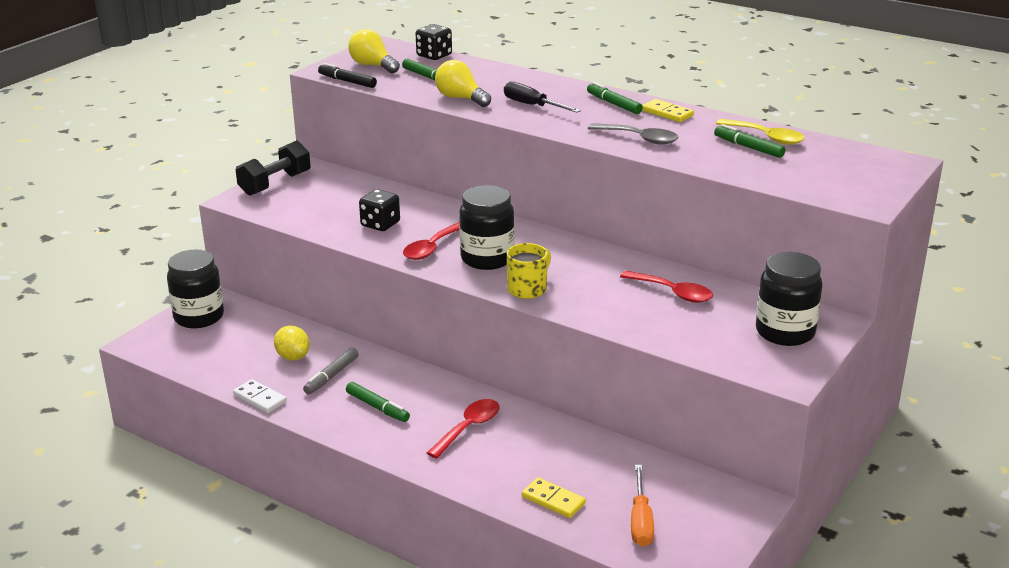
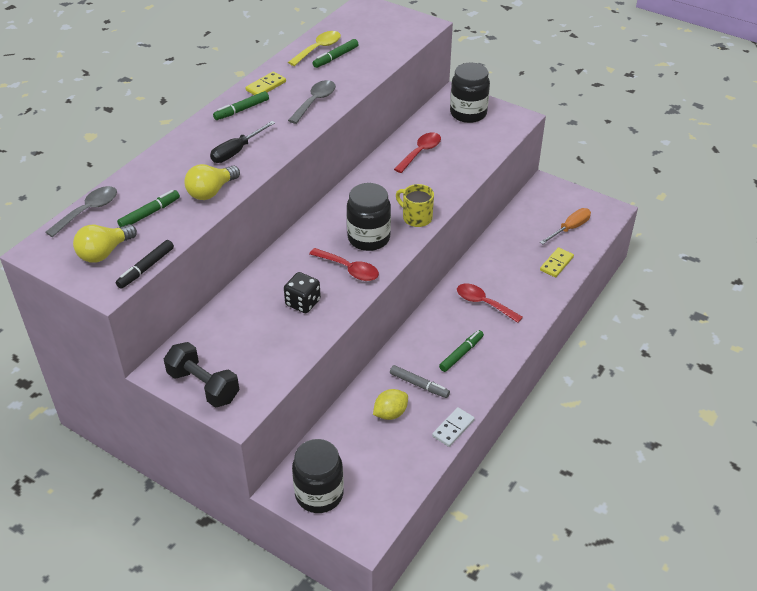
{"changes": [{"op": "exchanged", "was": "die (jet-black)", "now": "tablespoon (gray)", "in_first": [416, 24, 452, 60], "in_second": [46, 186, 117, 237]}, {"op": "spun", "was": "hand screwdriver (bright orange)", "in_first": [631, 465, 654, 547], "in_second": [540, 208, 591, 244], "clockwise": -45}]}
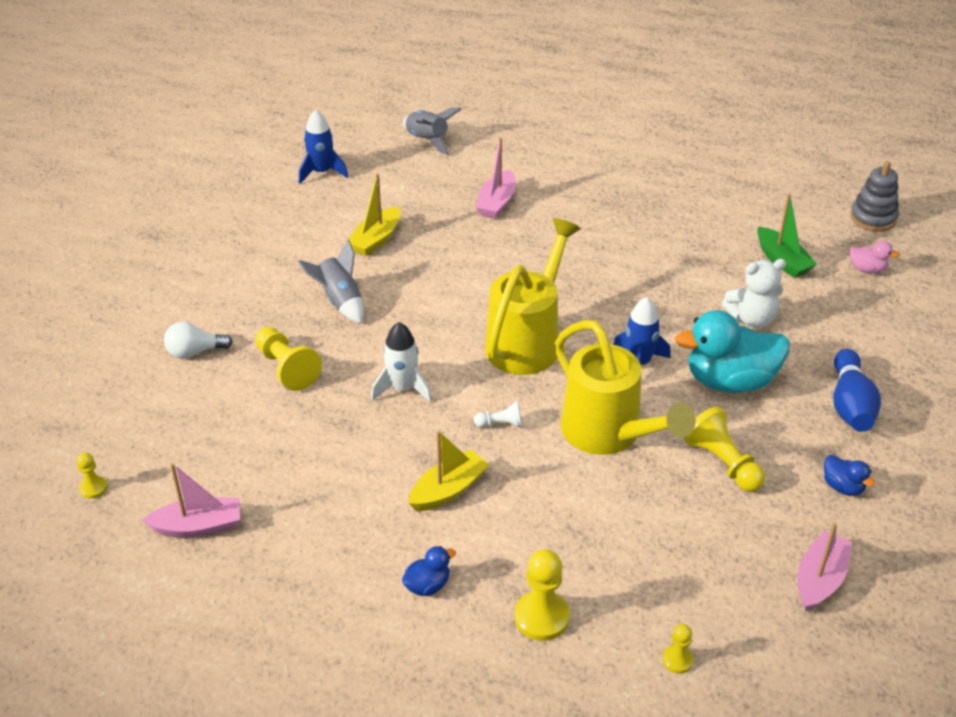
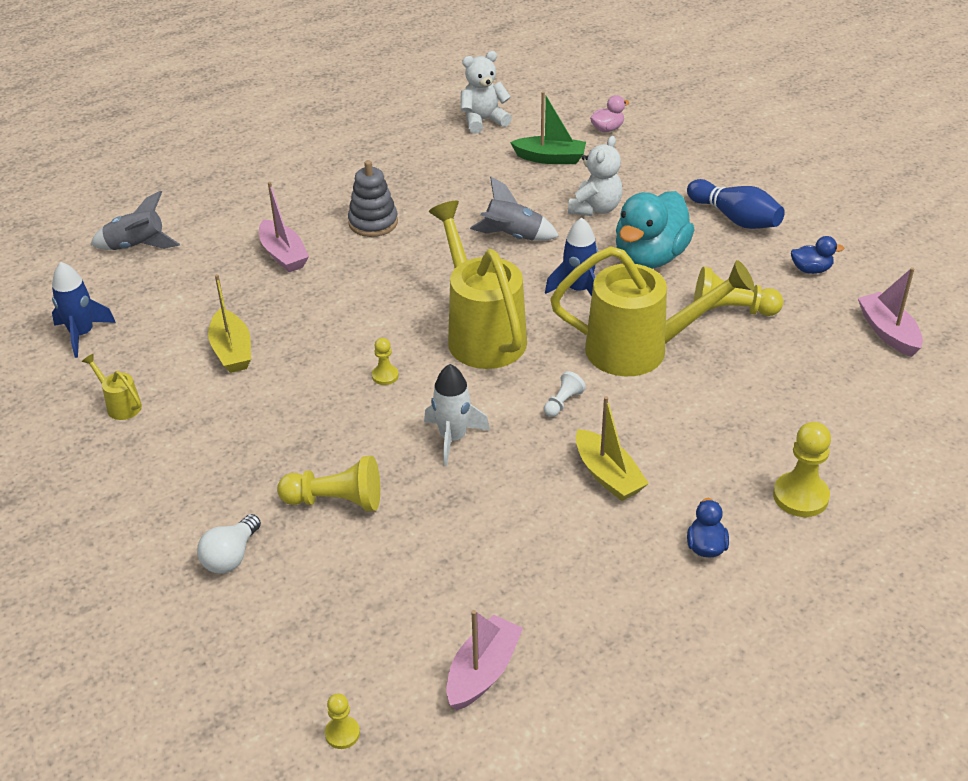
{"changes": [{"op": "appeared", "now": "watering pot (yellow)", "in_second": [82, 354, 142, 420]}, {"op": "appeared", "now": "teddy (snow-white)", "in_second": [461, 51, 512, 134]}, {"op": "relocated", "was": "rocket (gray)", "in_first": [298, 239, 364, 324], "in_second": [470, 177, 559, 241]}, {"op": "relocated", "was": "game pawn (yellow)", "in_first": [662, 624, 694, 674], "in_second": [372, 338, 399, 385]}, {"op": "relocated", "was": "stacking rings (gray)", "in_first": [850, 161, 899, 232], "in_second": [348, 160, 398, 237]}, {"op": "spun", "was": "boat (yellow)", "in_first": [408, 430, 489, 511], "in_second": [576, 396, 649, 501], "clockwise": 150}]}
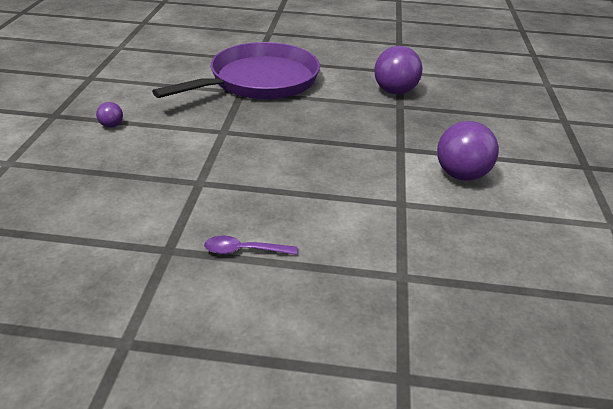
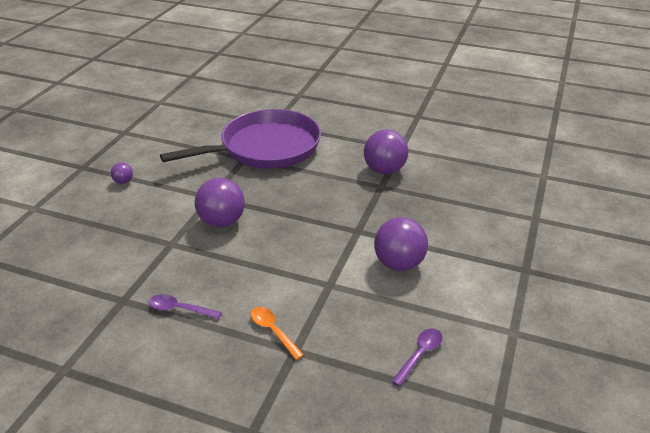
{"changes": [{"op": "appeared", "now": "ball (royal purple)", "in_second": [195, 178, 245, 227]}, {"op": "appeared", "now": "tablespoon (bright orange)", "in_second": [251, 307, 304, 360]}, {"op": "appeared", "now": "tablespoon (royal purple)", "in_second": [391, 328, 443, 387]}]}
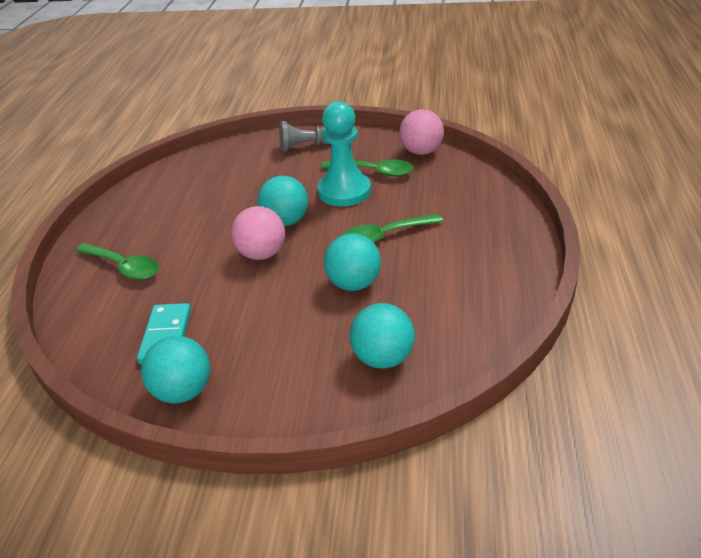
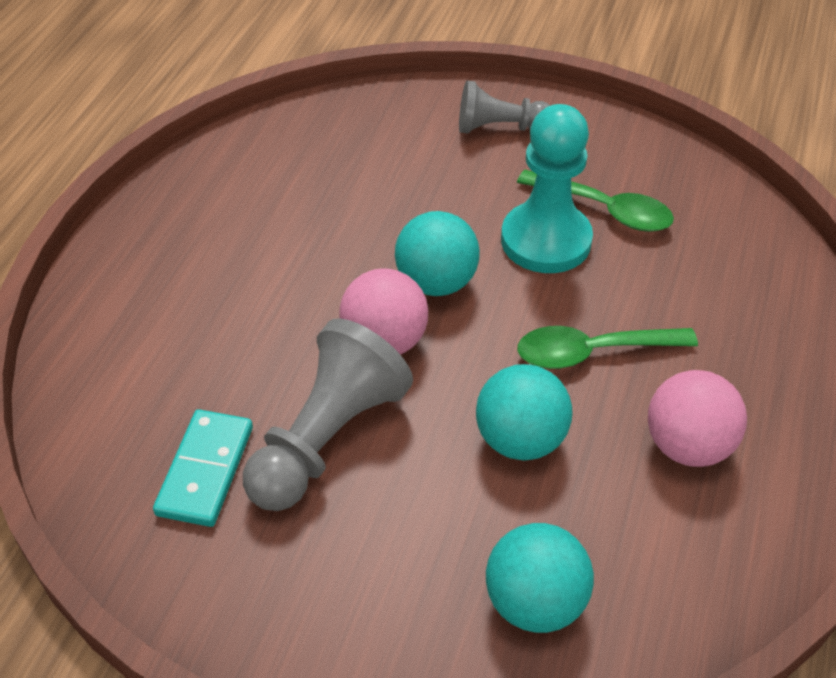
{"changes": [{"op": "missing", "was": "tablespoon (emerald)", "in_first": [75, 243, 159, 280]}, {"op": "missing", "was": "ball (turquoise)", "in_first": [141, 336, 210, 403]}, {"op": "appeared", "now": "game pawn (gray)", "in_second": [243, 318, 413, 511]}, {"op": "relocated", "was": "ball (pink)", "in_first": [399, 109, 444, 155], "in_second": [648, 370, 747, 467]}]}
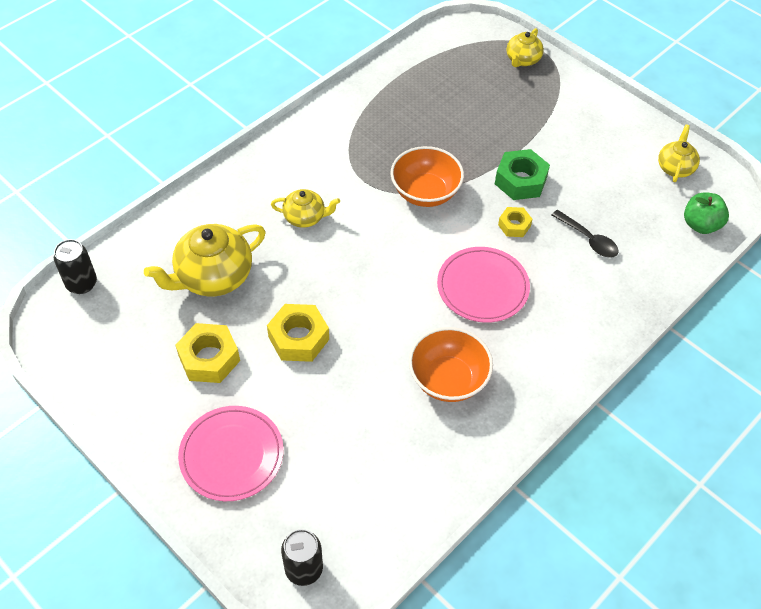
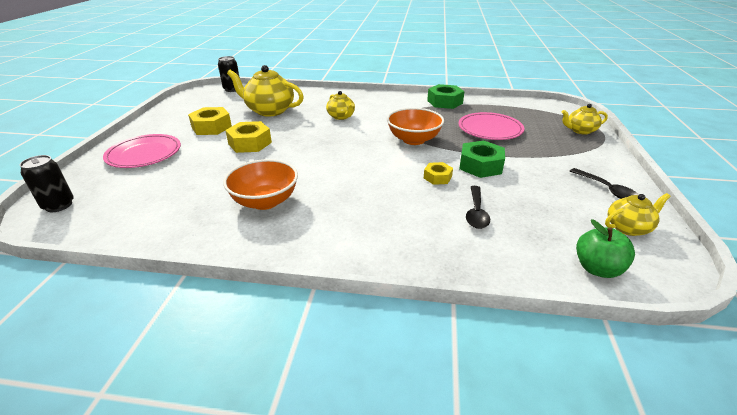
{"changes": [{"op": "appeared", "now": "nut (emerald)", "in_second": [427, 84, 465, 109]}, {"op": "appeared", "now": "tablespoon (jet-black)", "in_second": [570, 168, 639, 199]}, {"op": "relocated", "was": "plate (pink)", "in_first": [437, 247, 530, 323], "in_second": [459, 112, 524, 140]}]}
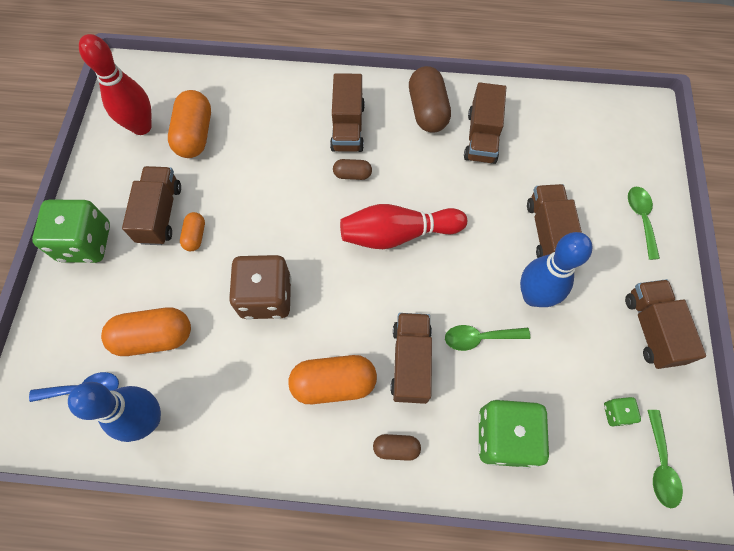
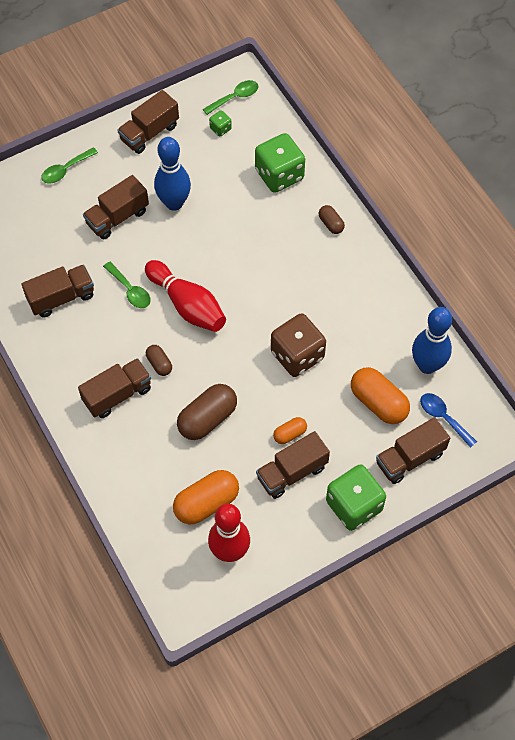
{"changes": [{"op": "missing", "was": "pill (bright orange)", "in_first": [288, 355, 377, 404]}, {"op": "relocated", "was": "lorry (russet)", "in_first": [390, 313, 432, 404], "in_second": [376, 417, 450, 484]}, {"op": "relocated", "was": "pill (russet)", "in_first": [409, 66, 451, 133], "in_second": [177, 384, 237, 440]}, {"op": "relocated", "was": "tablespoon (emerald)", "in_first": [445, 325, 530, 351], "in_second": [103, 261, 151, 308]}]}
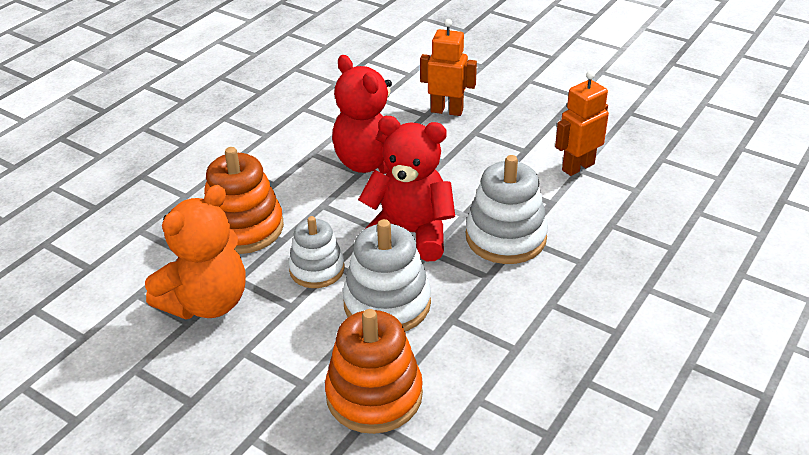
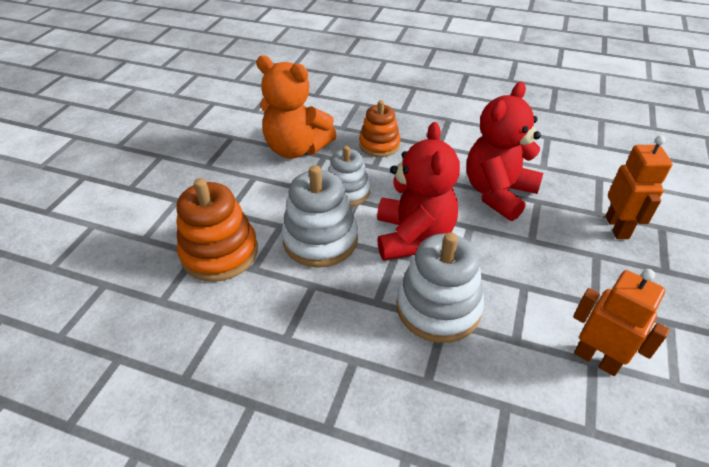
{"changes": [{"op": "size", "was": "stacking rings (bright orange)", "in_first": [204, 147, 284, 254], "in_second": [359, 100, 400, 157], "ratio": 0.66}]}
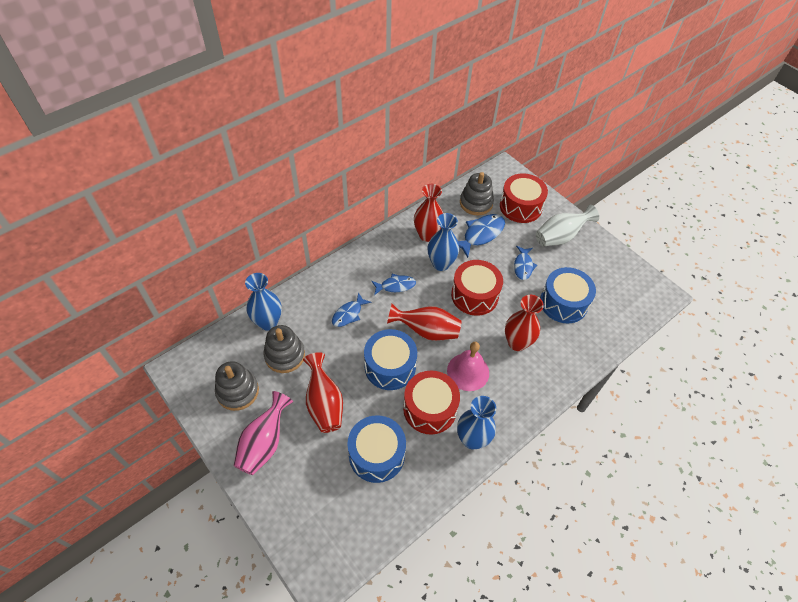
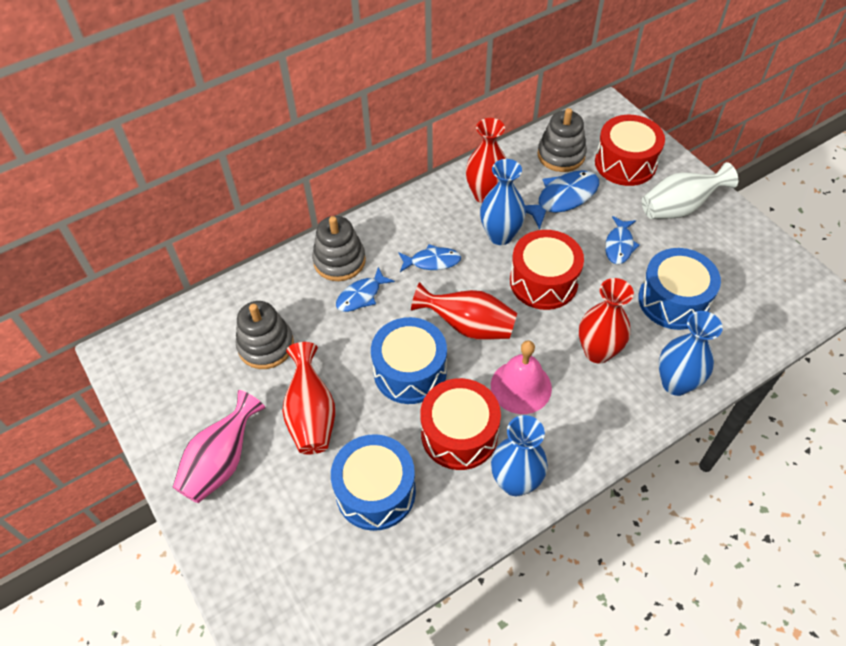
{"changes": [{"op": "relocated", "was": "stacking rings (gray)", "in_first": [215, 361, 259, 411], "in_second": [312, 216, 366, 281]}, {"op": "relocated", "was": "tall vase (cobalt)", "in_first": [245, 273, 282, 331], "in_second": [659, 311, 723, 396]}]}
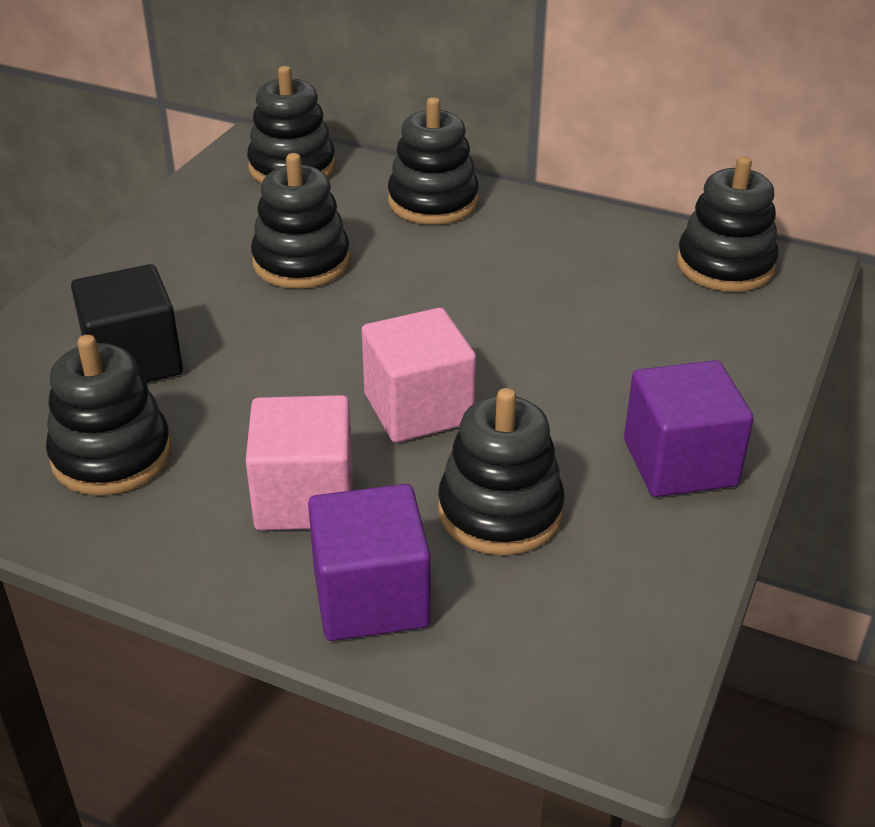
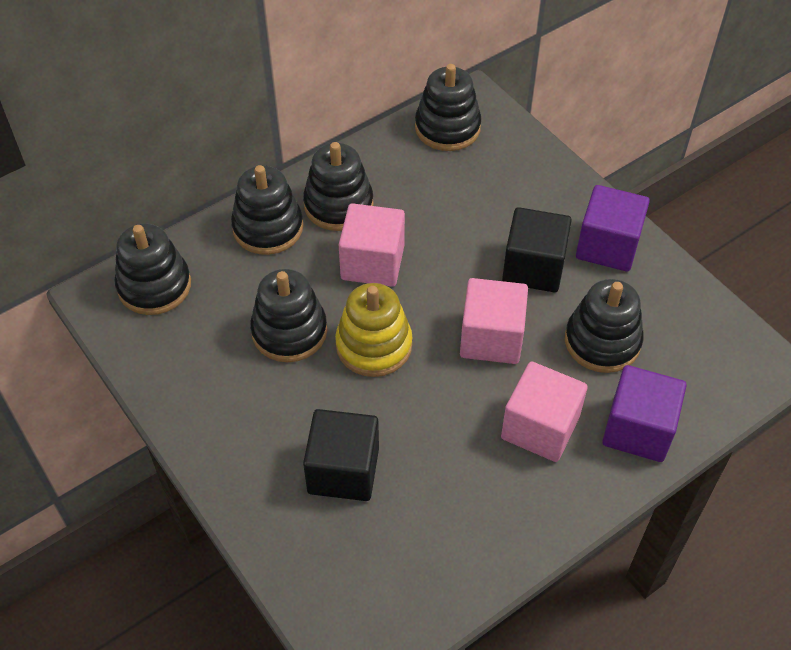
{"changes": [{"op": "appeared", "now": "stacking rings (yellow)", "in_second": [335, 283, 413, 377]}, {"op": "appeared", "now": "block (pink)", "in_second": [339, 203, 405, 287]}, {"op": "appeared", "now": "block (jet-black)", "in_second": [502, 207, 572, 292]}, {"op": "relocated", "was": "stacking rings (jet-black)", "in_first": [46, 335, 171, 496], "in_second": [303, 142, 374, 231]}]}
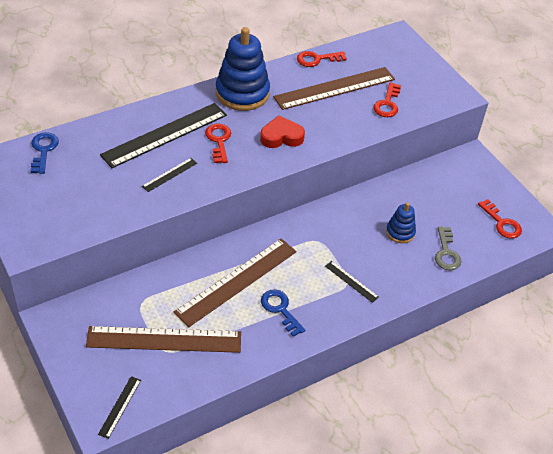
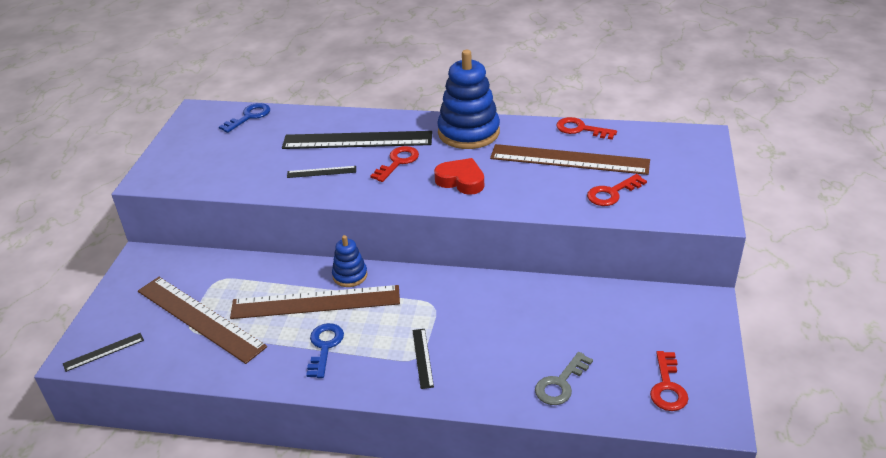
{"changes": [{"op": "relocated", "was": "stacking rings (cobalt)", "in_first": [386, 203, 416, 243], "in_second": [332, 235, 368, 287]}]}
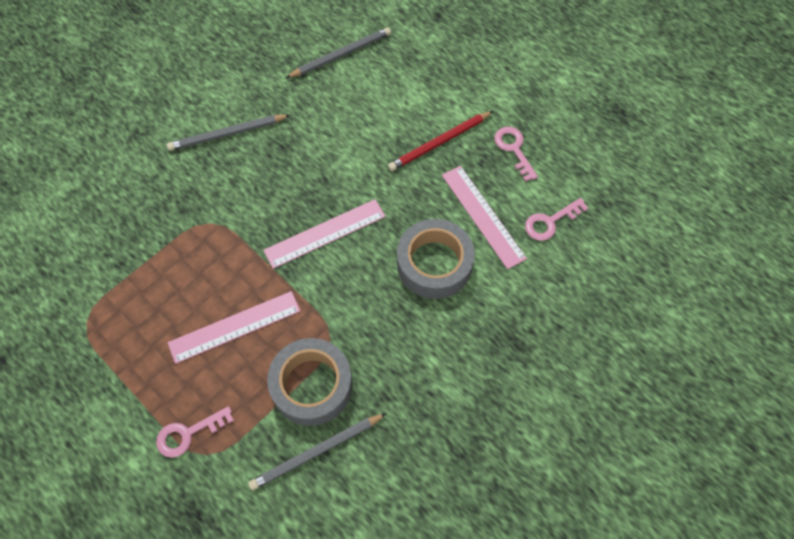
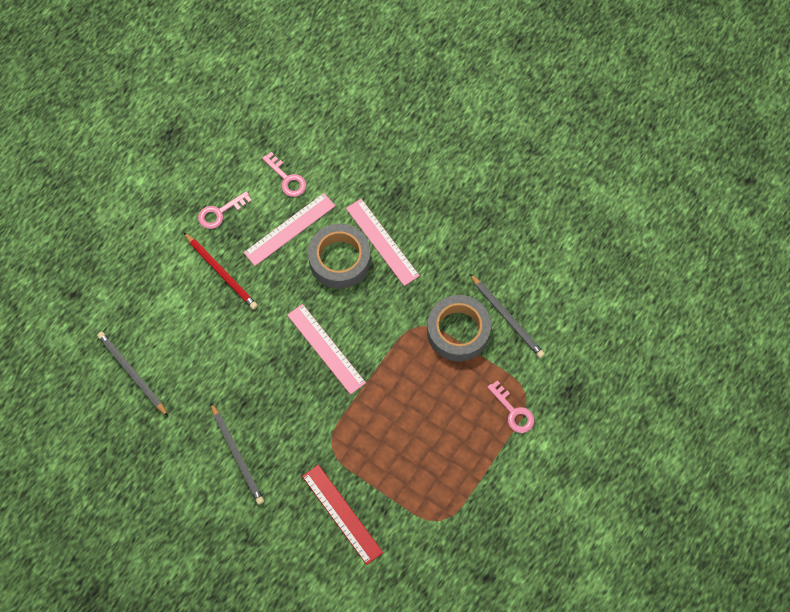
{"changes": [{"op": "appeared", "now": "straightedge (scarlet)", "in_second": [302, 465, 383, 565]}, {"op": "relocated", "was": "straightedge (pink)", "in_first": [168, 291, 300, 364], "in_second": [346, 199, 420, 286]}]}
